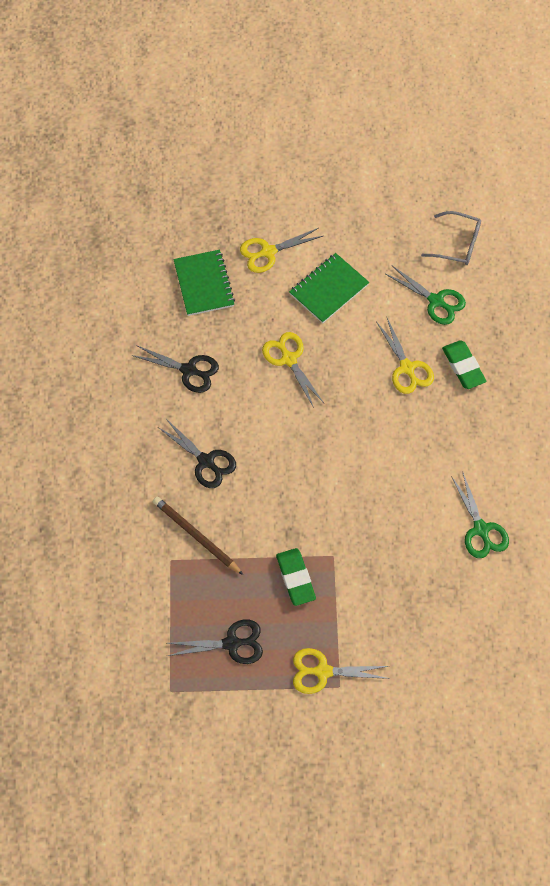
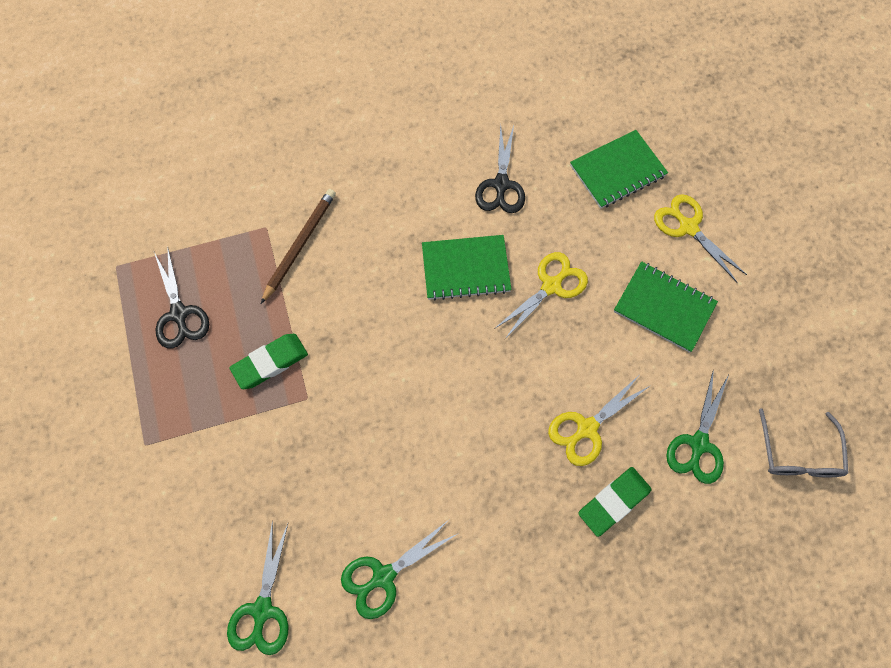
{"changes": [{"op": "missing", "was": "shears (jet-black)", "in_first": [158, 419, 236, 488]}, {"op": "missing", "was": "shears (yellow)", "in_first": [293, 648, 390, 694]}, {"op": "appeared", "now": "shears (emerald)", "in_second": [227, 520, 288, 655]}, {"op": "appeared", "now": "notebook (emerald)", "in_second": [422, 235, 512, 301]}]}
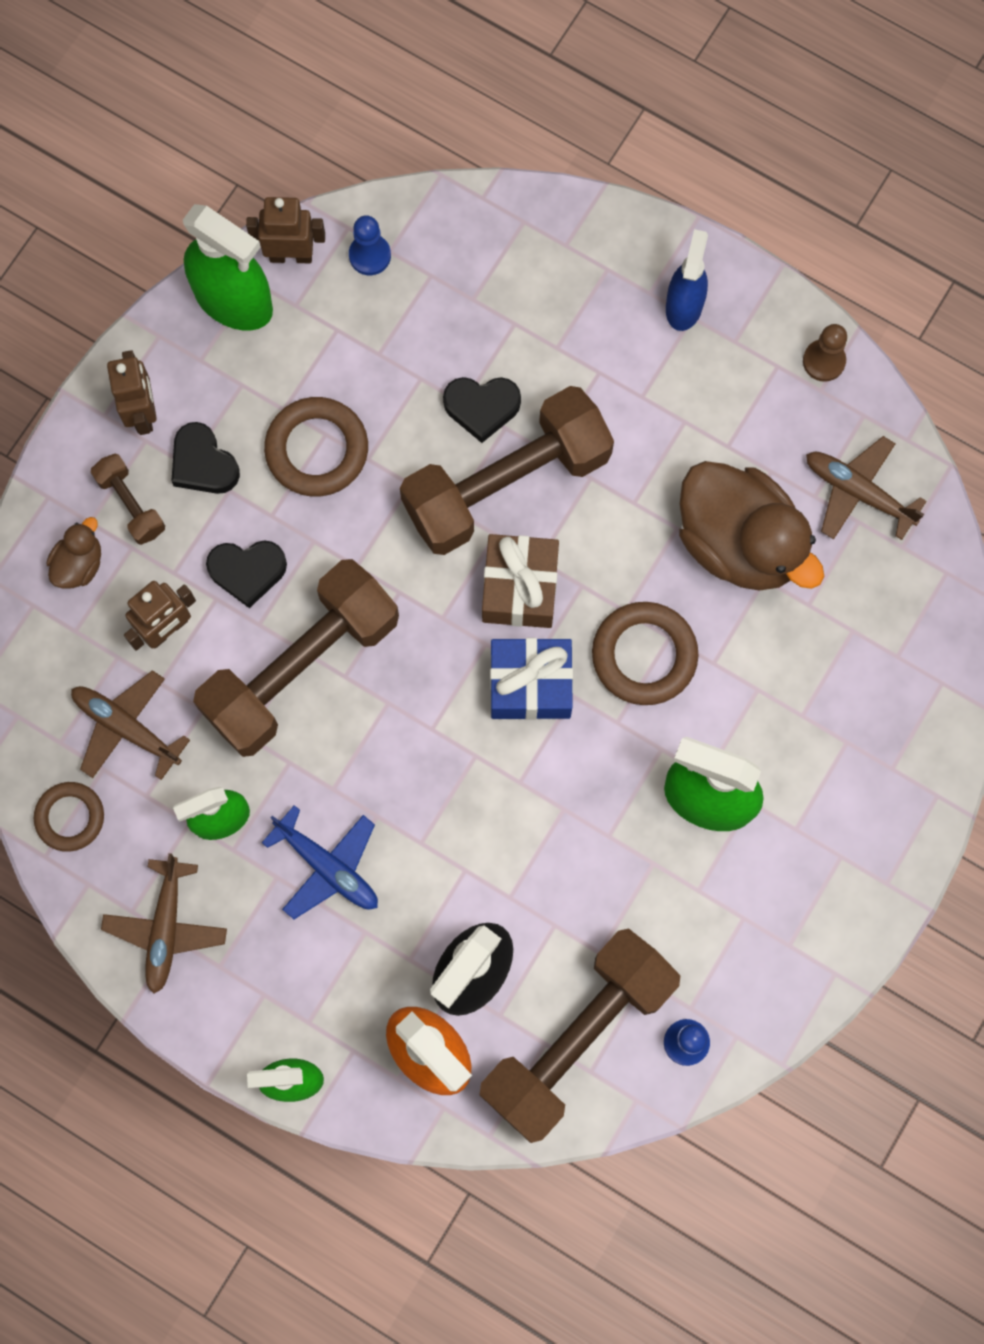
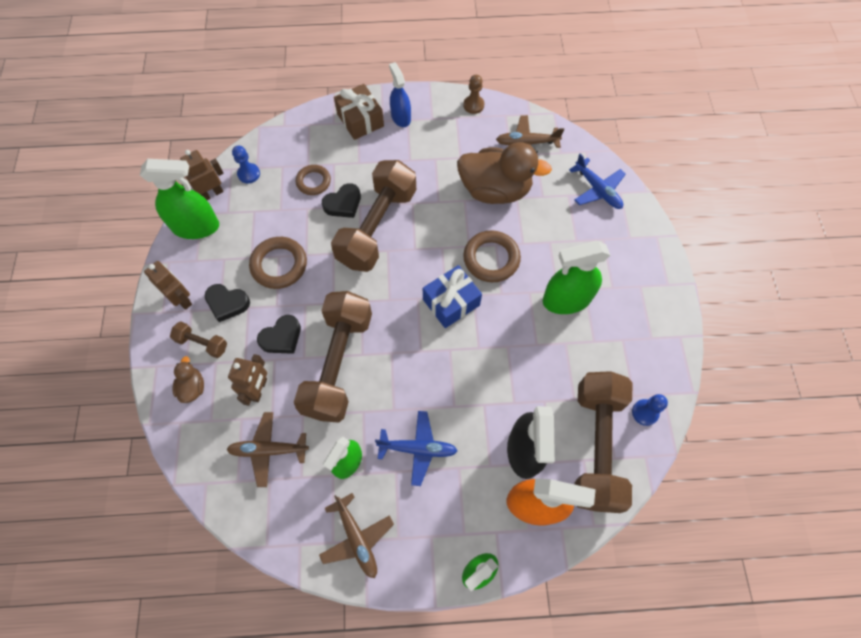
{"changes": [{"op": "appeared", "now": "plane (cobalt)", "in_second": [569, 153, 626, 209]}, {"op": "relocated", "was": "hoop (russet)", "in_first": [34, 782, 104, 852], "in_second": [296, 165, 331, 195]}, {"op": "relocated", "was": "present (russet)", "in_first": [482, 534, 559, 628], "in_second": [334, 84, 384, 140]}]}
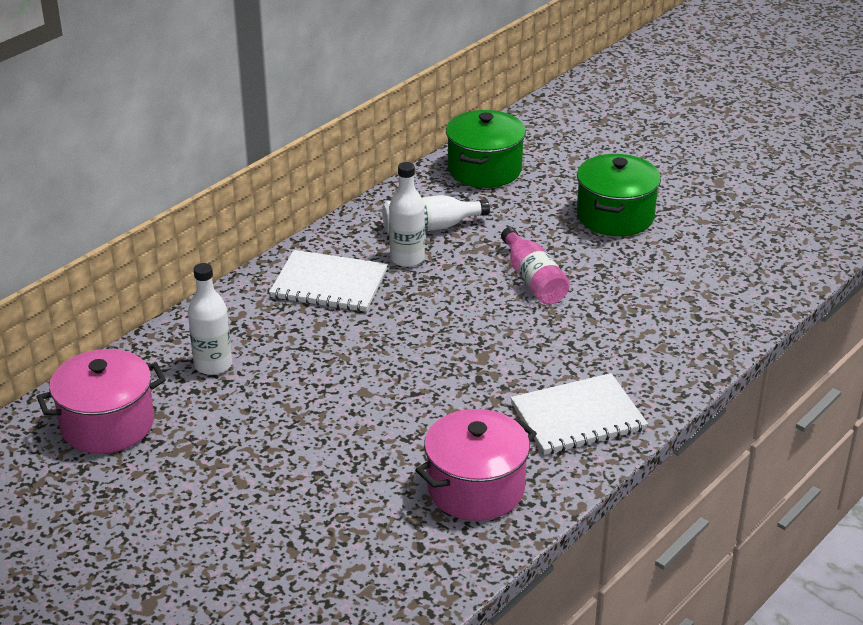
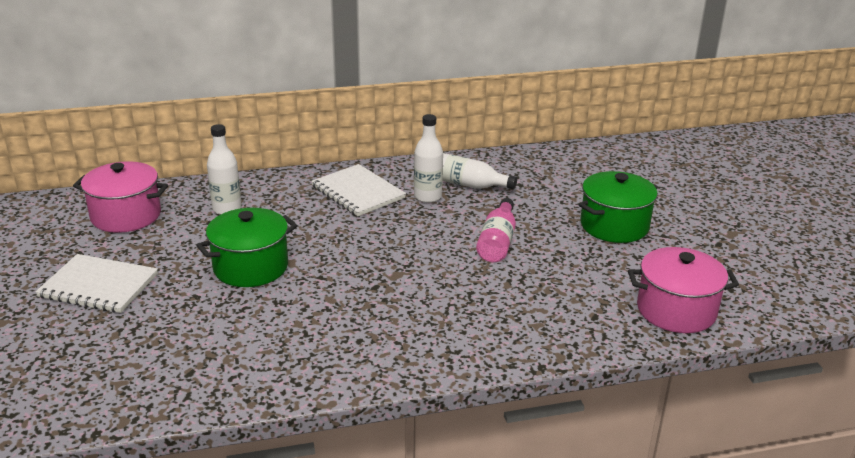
{"changes": [{"op": "relocated", "was": "stockpot (pink)", "in_first": [415, 409, 537, 521], "in_second": [628, 247, 739, 333]}, {"op": "relocated", "was": "stockpot (emerald)", "in_first": [446, 110, 526, 188], "in_second": [196, 208, 297, 287]}, {"op": "relocated", "was": "notebook (snow-white)", "in_first": [511, 373, 648, 455], "in_second": [35, 254, 158, 313]}]}
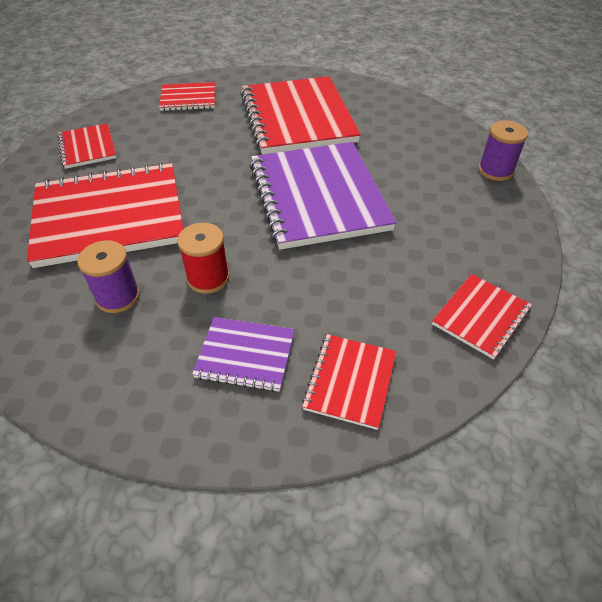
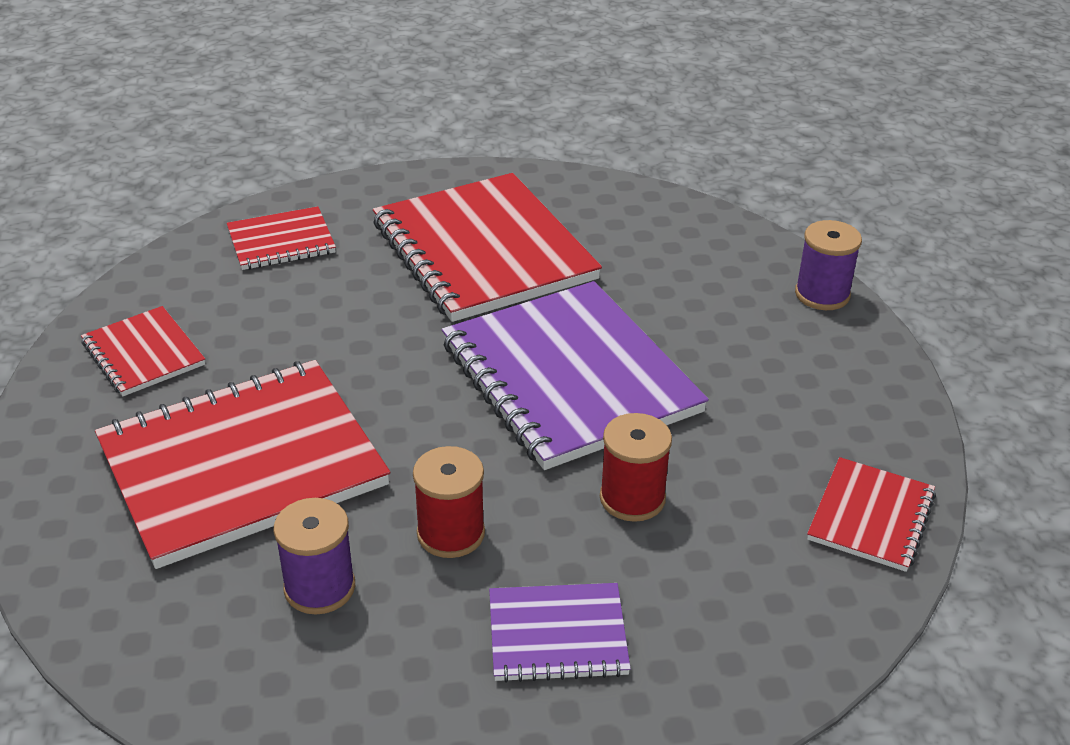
{"changes": [{"op": "missing", "was": "notebook (scarlet)", "in_first": [302, 334, 396, 430]}, {"op": "appeared", "now": "bobbin (scarlet)", "in_second": [600, 413, 672, 522]}]}
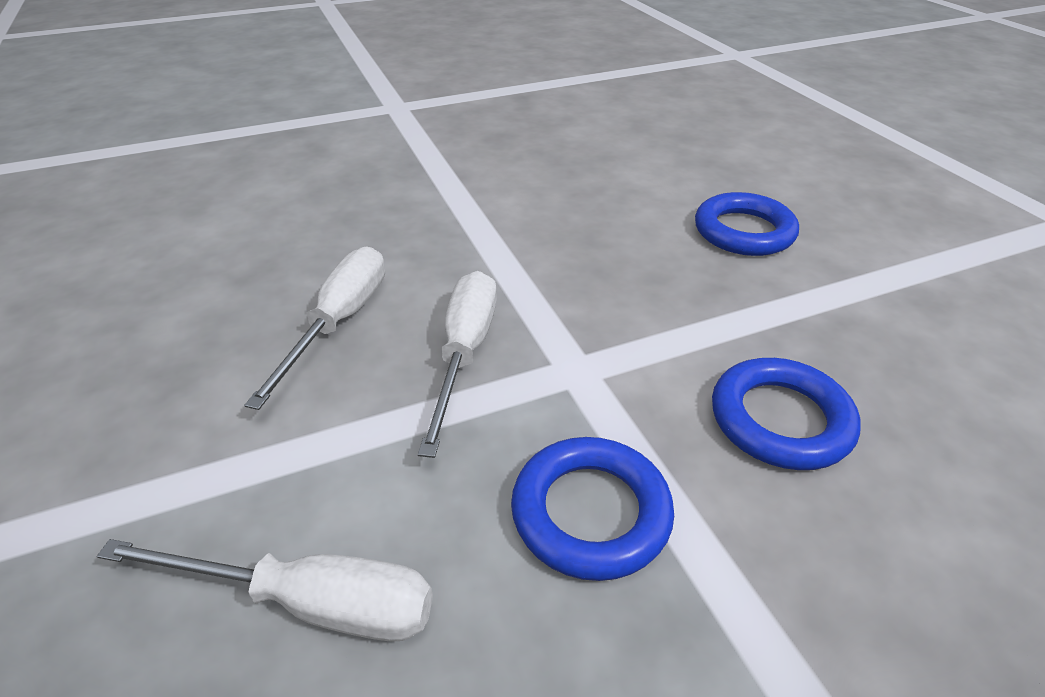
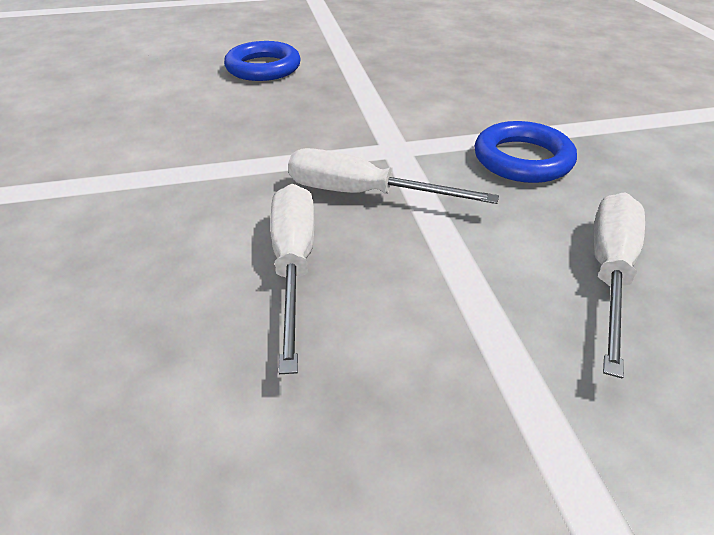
{"changes": [{"op": "missing", "was": "hoop (cobalt)", "in_first": [712, 358, 861, 470]}, {"op": "spun", "was": "hand screwdriver (snow-white)", "in_first": [244, 247, 385, 410], "in_second": [271, 184, 314, 374], "clockwise": 60}]}
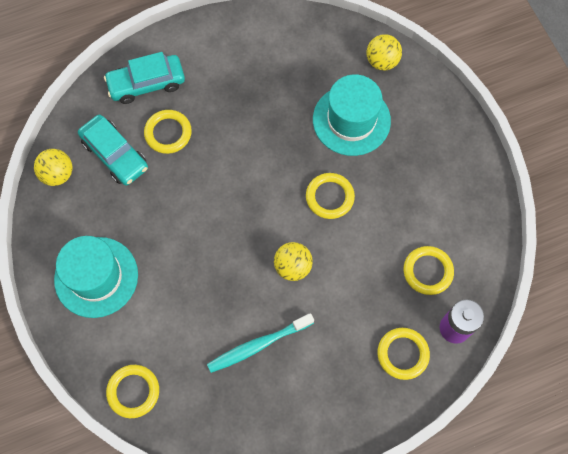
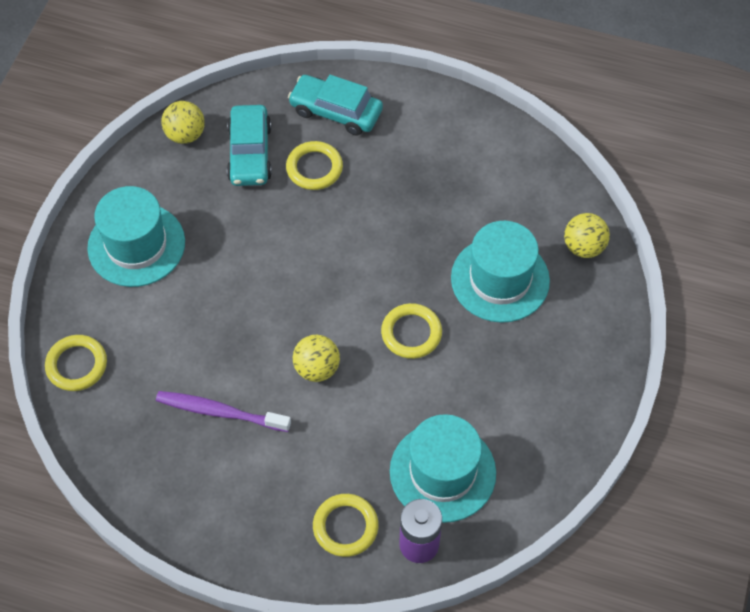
{"changes": [{"op": "exchanged", "was": "hoop (yellow)", "now": "hat (turquoise)", "in_first": [404, 246, 454, 295], "in_second": [390, 414, 496, 523]}, {"op": "colour", "was": "dental brush (turquoise)", "now": "dental brush (royal purple)", "in_first": [207, 313, 314, 373], "in_second": [156, 391, 291, 432]}]}
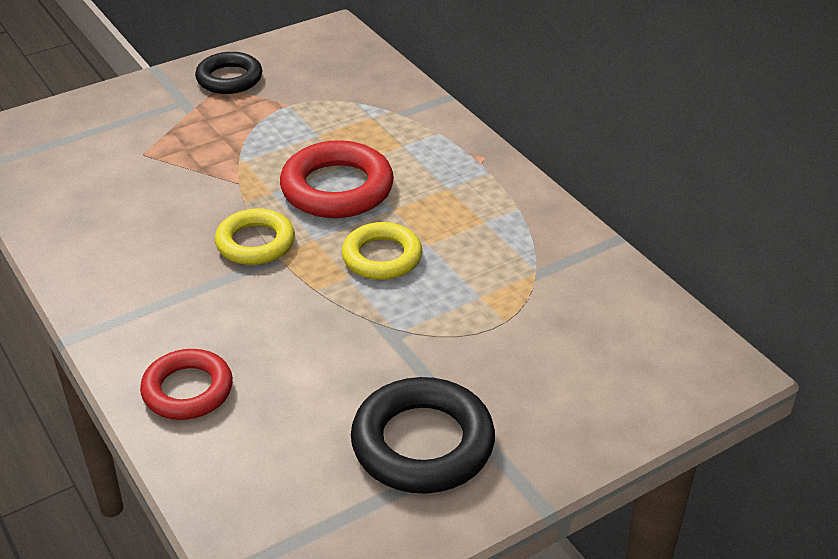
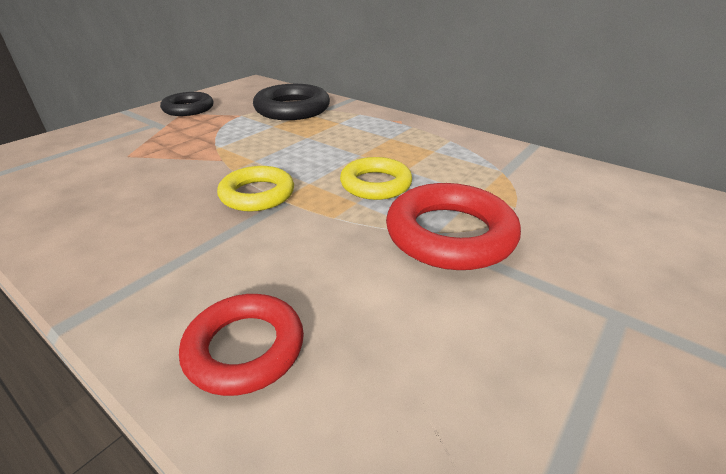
{"changes": [{"op": "relocated", "was": "hoop (scarlet)", "in_first": [280, 140, 394, 218], "in_second": [386, 183, 521, 270]}, {"op": "relocated", "was": "hoop (jet-black)", "in_first": [351, 377, 495, 494], "in_second": [253, 84, 330, 120]}]}
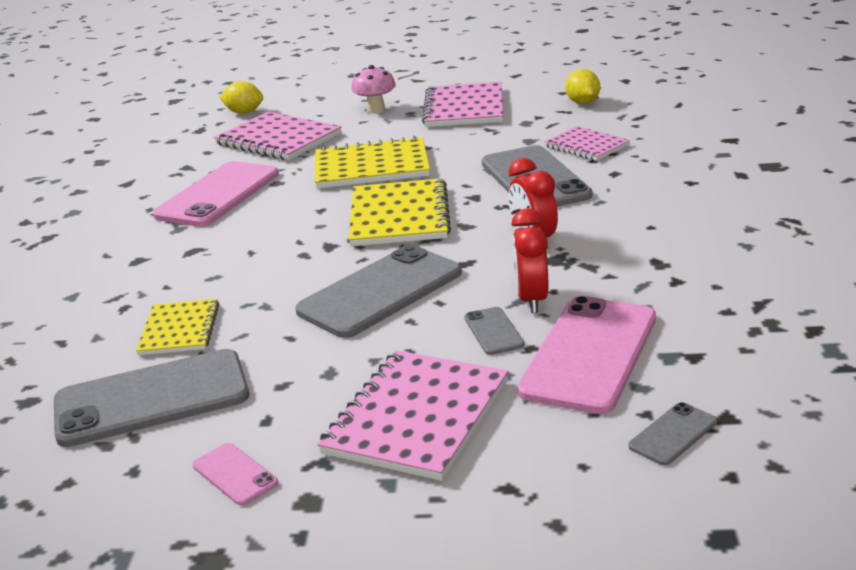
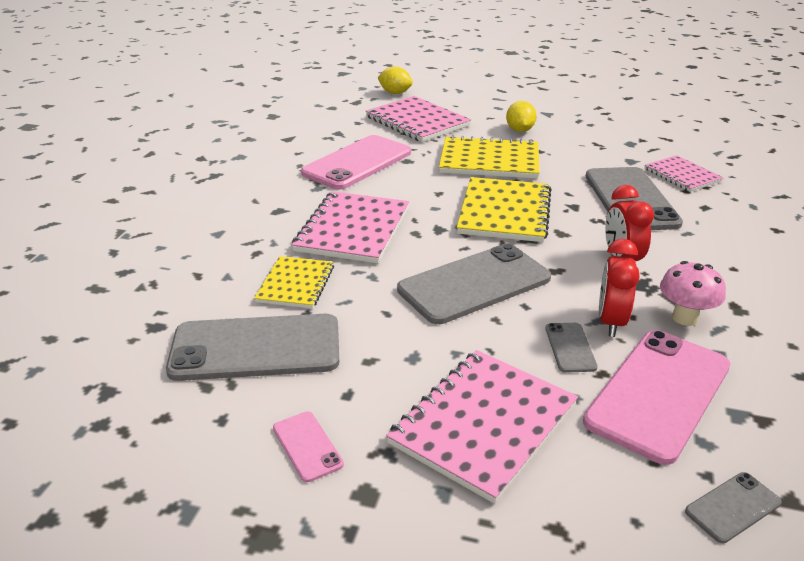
{"changes": [{"op": "relocated", "was": "toadstool (pink)", "in_first": [351, 65, 396, 114], "in_second": [660, 261, 726, 326]}, {"op": "relocated", "was": "notebook (pink)", "in_first": [422, 82, 503, 127], "in_second": [292, 191, 409, 263]}, {"op": "relocated", "was": "lemon (yellow)", "in_first": [565, 69, 600, 104], "in_second": [506, 101, 537, 132]}]}
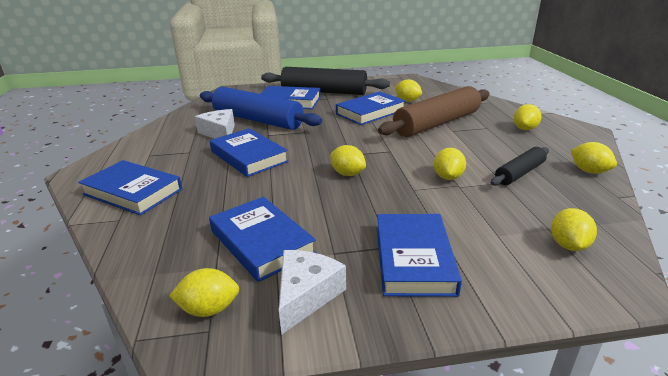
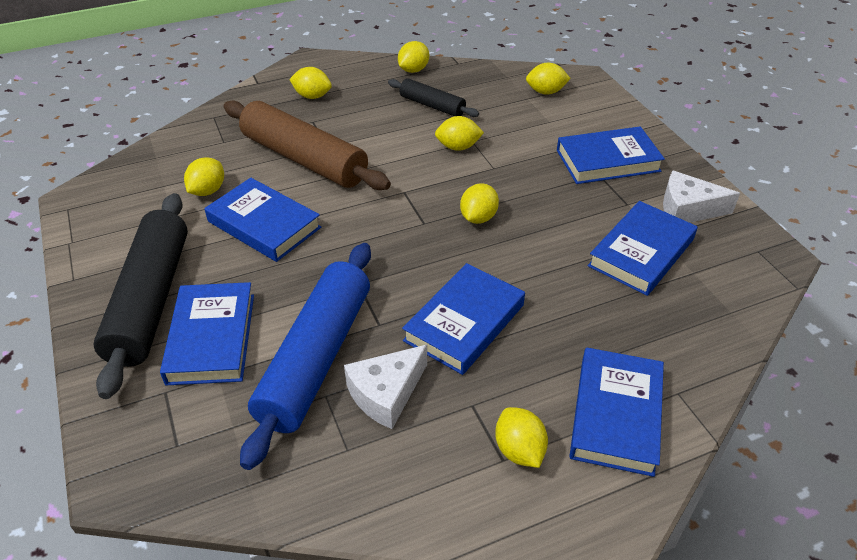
{"changes": [{"op": "relocated", "was": "lemon (yellow)", "in_first": [169, 268, 239, 317], "in_second": [495, 407, 548, 468]}]}
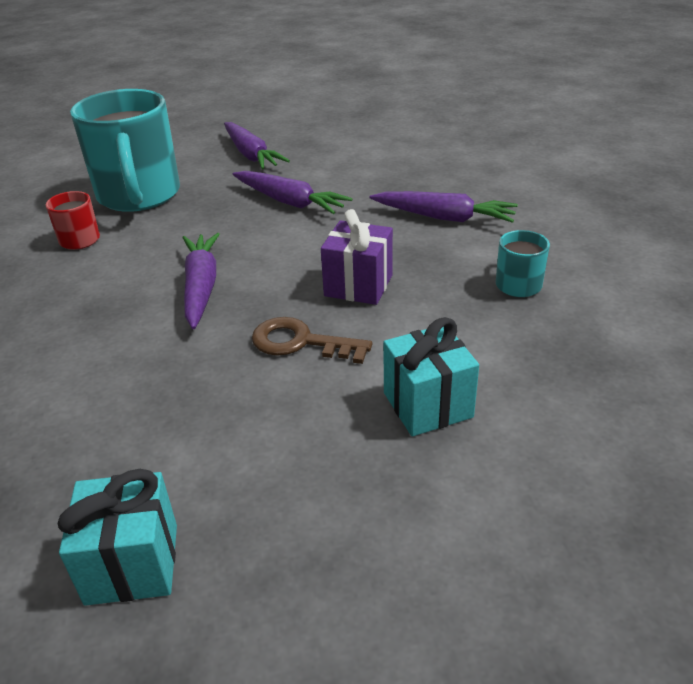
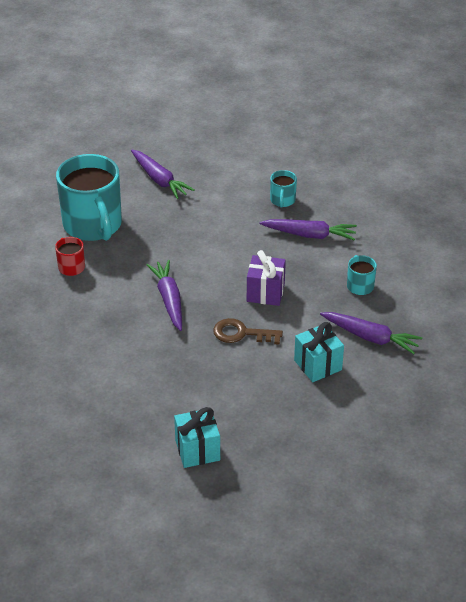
{"changes": [{"op": "appeared", "now": "mug (turquoise)", "in_second": [270, 170, 297, 208]}, {"op": "relocated", "was": "toy carrot (royal purple)", "in_first": [232, 171, 353, 214], "in_second": [320, 312, 423, 354]}]}
